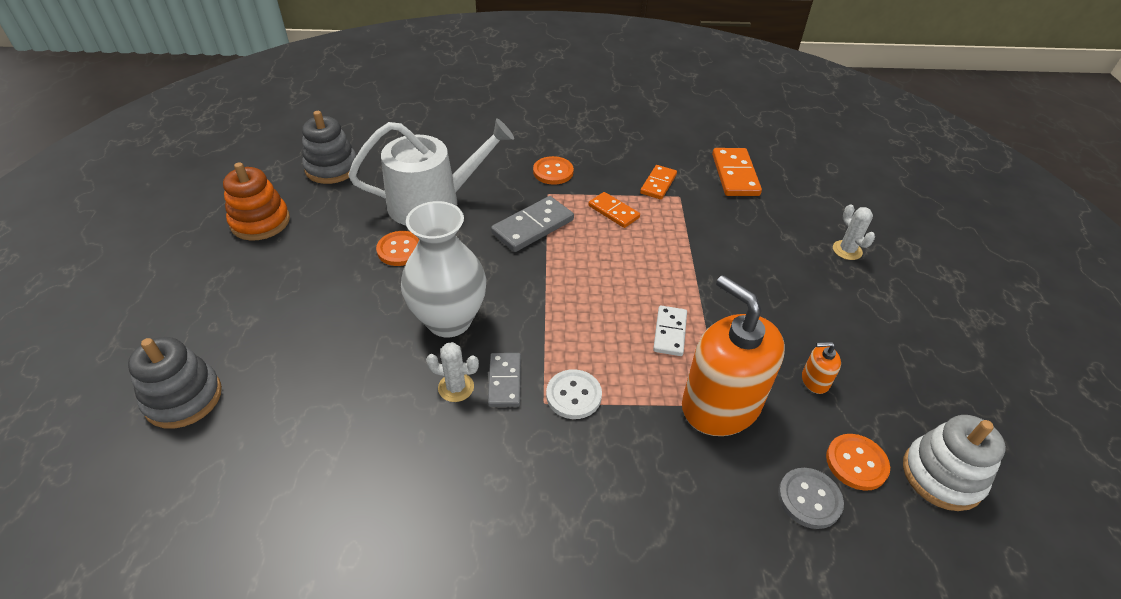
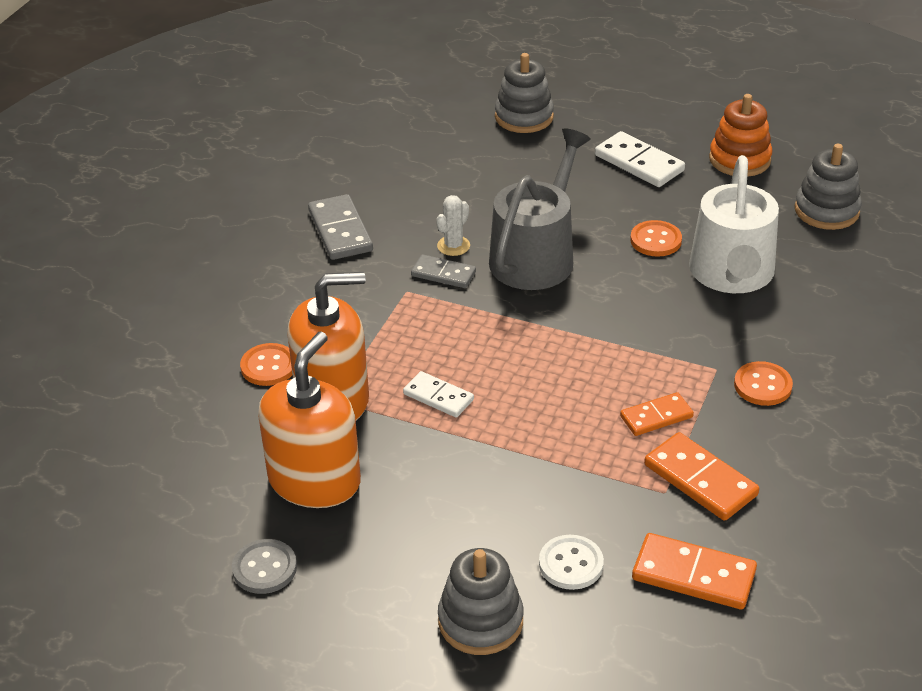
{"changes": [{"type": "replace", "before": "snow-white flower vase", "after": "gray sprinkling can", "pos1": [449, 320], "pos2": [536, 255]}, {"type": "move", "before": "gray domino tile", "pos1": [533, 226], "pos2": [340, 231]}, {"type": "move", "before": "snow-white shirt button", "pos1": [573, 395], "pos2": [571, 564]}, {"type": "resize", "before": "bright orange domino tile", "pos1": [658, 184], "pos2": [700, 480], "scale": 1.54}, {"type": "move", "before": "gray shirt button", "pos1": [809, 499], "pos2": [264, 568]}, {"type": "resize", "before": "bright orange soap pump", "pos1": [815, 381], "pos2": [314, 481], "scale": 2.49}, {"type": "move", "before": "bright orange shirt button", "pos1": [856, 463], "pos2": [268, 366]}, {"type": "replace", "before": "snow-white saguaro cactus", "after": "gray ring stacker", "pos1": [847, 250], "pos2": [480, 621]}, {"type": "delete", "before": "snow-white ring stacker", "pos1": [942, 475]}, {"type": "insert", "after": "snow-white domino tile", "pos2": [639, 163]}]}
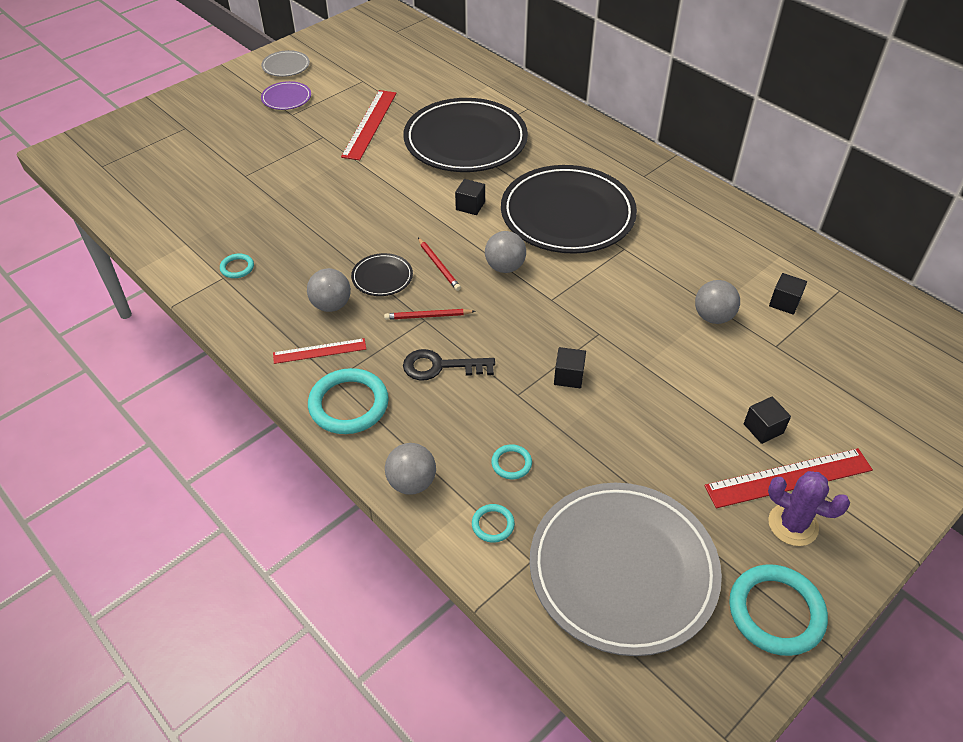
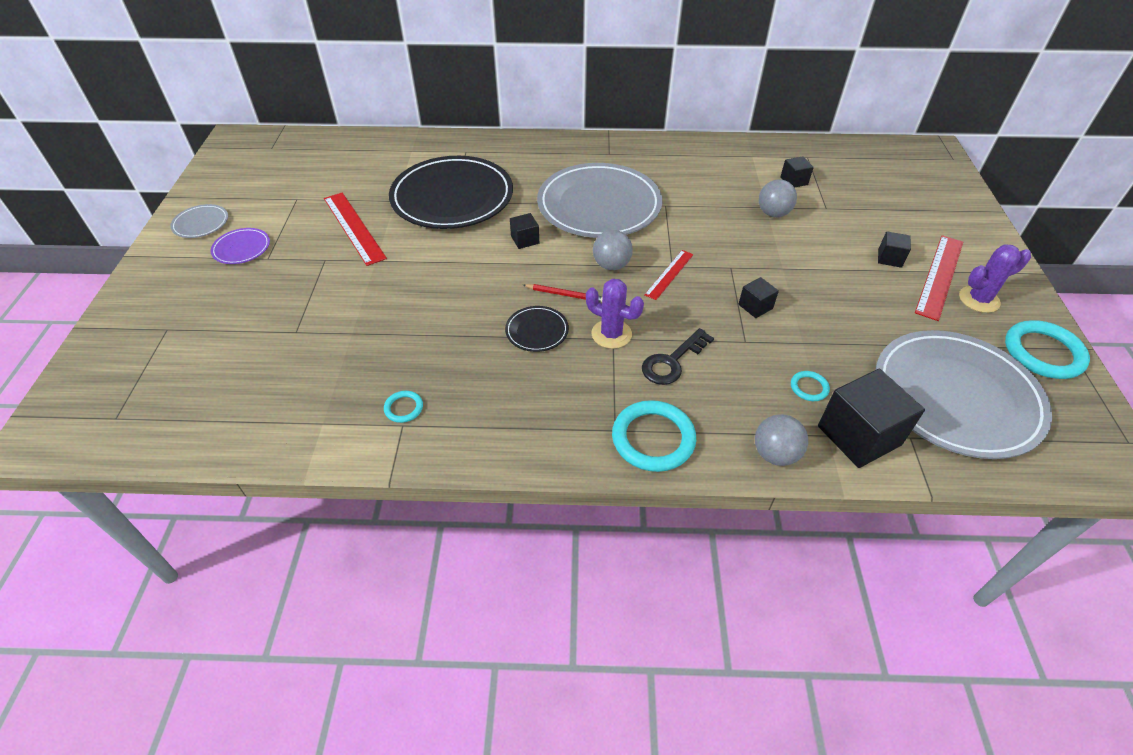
{"changes": [{"type": "move", "before": "red measuring stick", "pos1": [319, 351], "pos2": [669, 274]}, {"type": "delete", "before": "gray ball", "pos1": [331, 305]}, {"type": "replace", "before": "red lead pencil", "after": "violet saguaro cactus", "pos1": [428, 316], "pos2": [611, 334]}, {"type": "replace", "before": "teal torus", "after": "ebony block", "pos1": [493, 524], "pos2": [859, 435]}, {"type": "recolor", "before": "ebony flat dish", "after": "gray flat dish", "pos1": [567, 214], "pos2": [599, 205]}]}
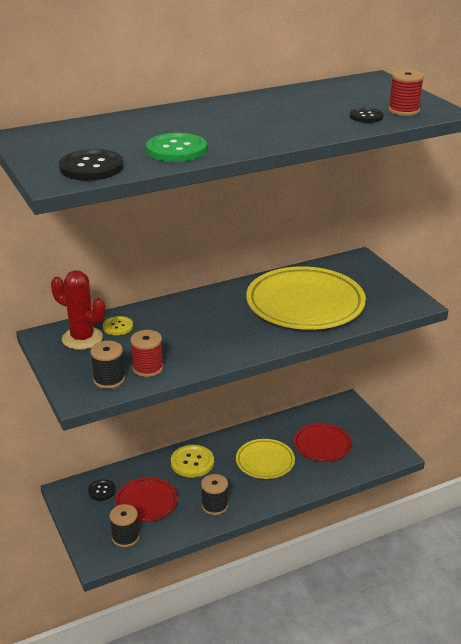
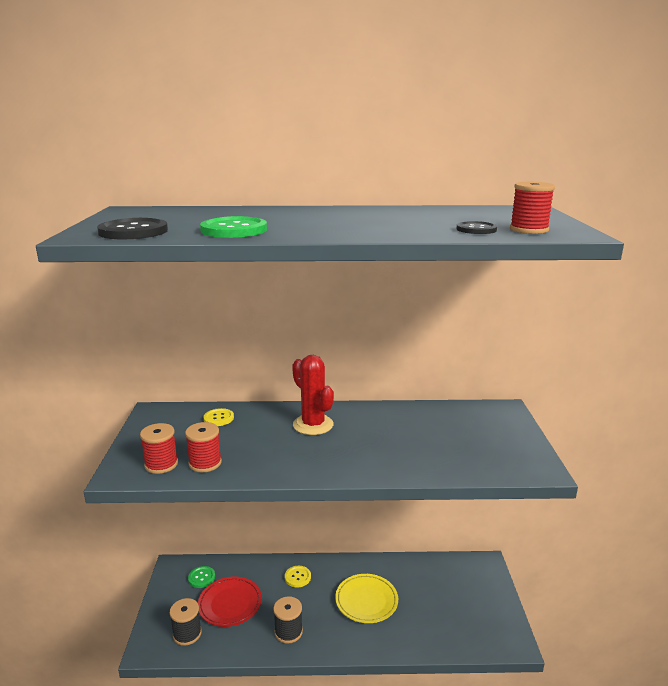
{"changes": [{"type": "move", "before": "red saguaro cactus", "pos1": [82, 338], "pos2": [313, 425]}, {"type": "recolor", "before": "ebony shirt button", "after": "emerald shirt button", "pos1": [102, 491], "pos2": [201, 578]}, {"type": "recolor", "before": "ebony reel of thread", "after": "red reel of thread", "pos1": [109, 380], "pos2": [161, 464]}, {"type": "resize", "before": "bright yellow shirt button", "pos1": [192, 462], "pos2": [297, 577], "scale": 0.6}, {"type": "delete", "before": "bright yellow flat dish", "pos1": [305, 304]}, {"type": "delete", "before": "red flat dish", "pos1": [322, 445]}]}
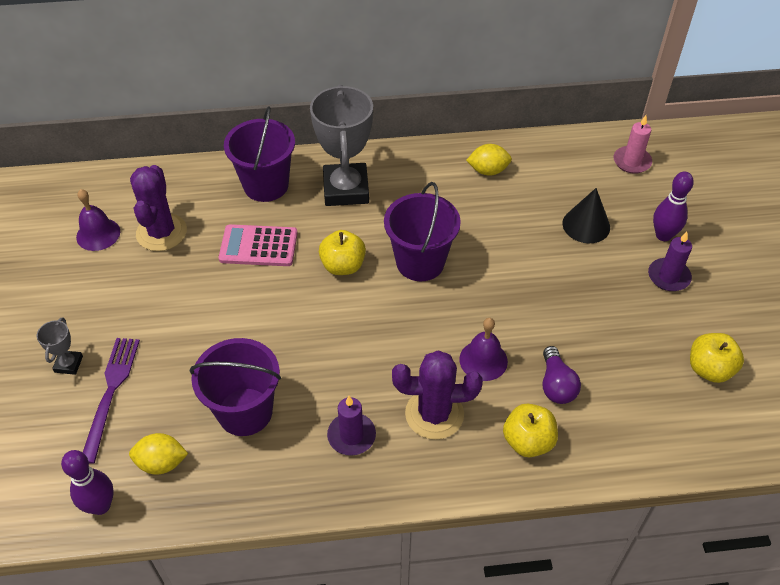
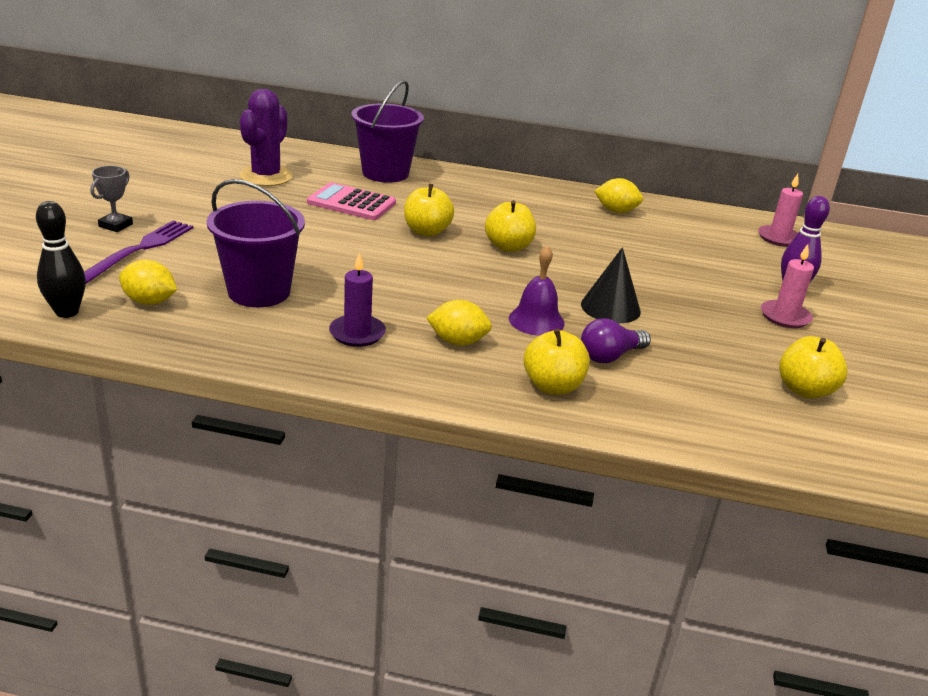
{"changes": [{"type": "recolor", "before": "violet tenpin", "after": "ebony tenpin", "pos1": [100, 505], "pos2": [67, 312]}, {"type": "delete", "before": "violet school bell", "pos1": [98, 234]}, {"type": "delete", "before": "gray prize cup", "pos1": [346, 189]}, {"type": "replace", "before": "violet sand bucket", "after": "bright yellow toy apple", "pos1": [420, 262], "pos2": [508, 247]}, {"type": "replace", "before": "violet saguaro cactus", "after": "bright yellow toy lemon", "pos1": [434, 414], "pos2": [458, 341]}, {"type": "rotate", "before": "violet light bulb", "pos1": [556, 385], "pos2": [610, 356], "turn": 45}, {"type": "move", "before": "ebony cone shape", "pos1": [586, 225], "pos2": [610, 307]}, {"type": "recolor", "before": "violet wax candle", "after": "pink wax candle", "pos1": [668, 276], "pos2": [785, 317]}]}
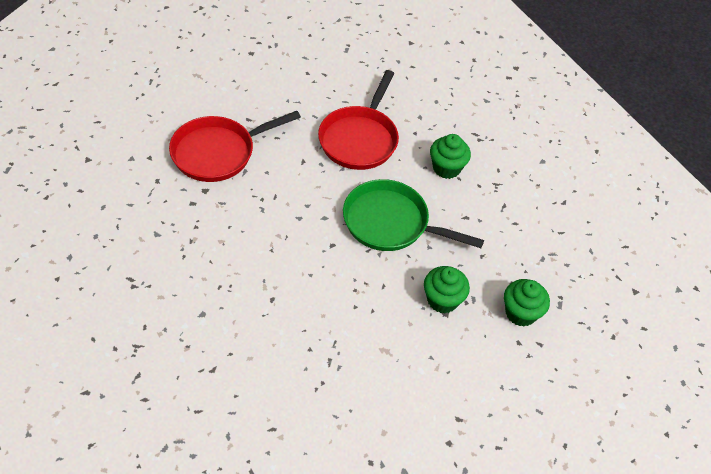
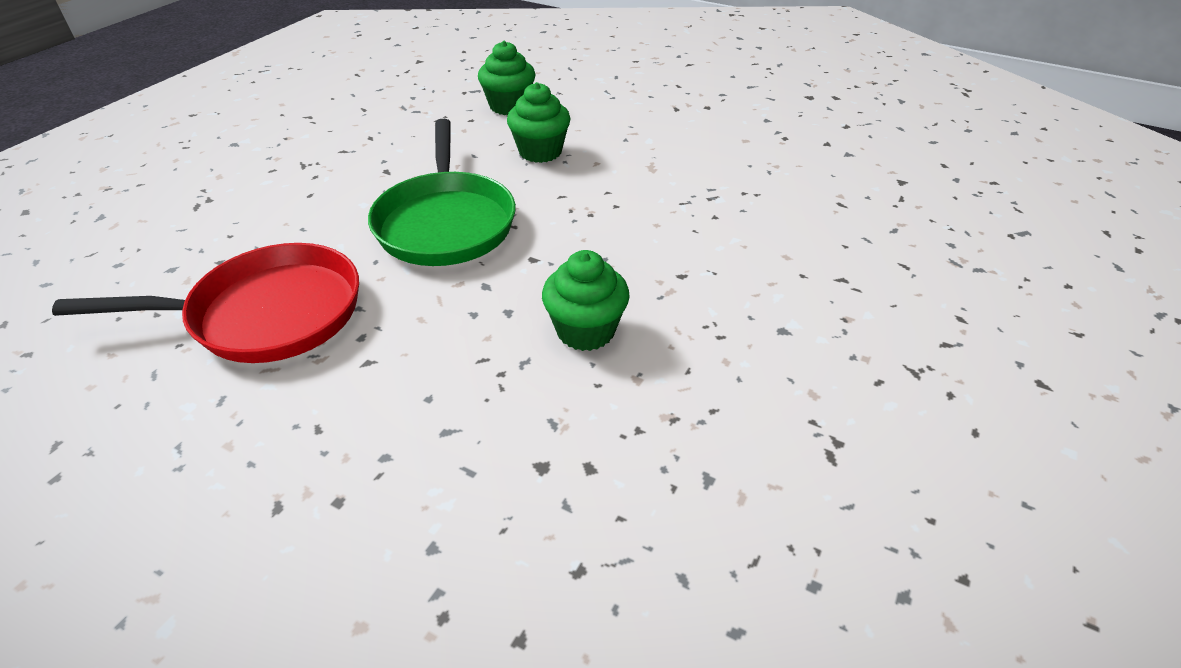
{"changes": [{"type": "delete", "before": "red pan", "pos1": [218, 152]}, {"type": "move", "before": "emerald muffin", "pos1": [446, 168], "pos2": [585, 331]}]}
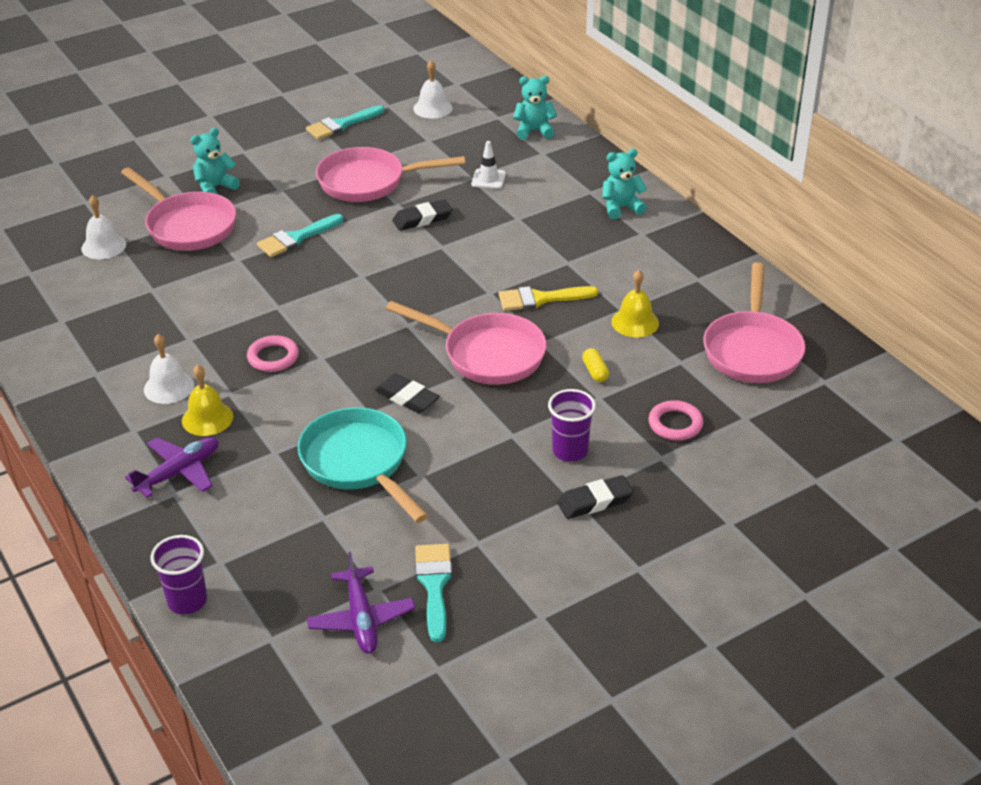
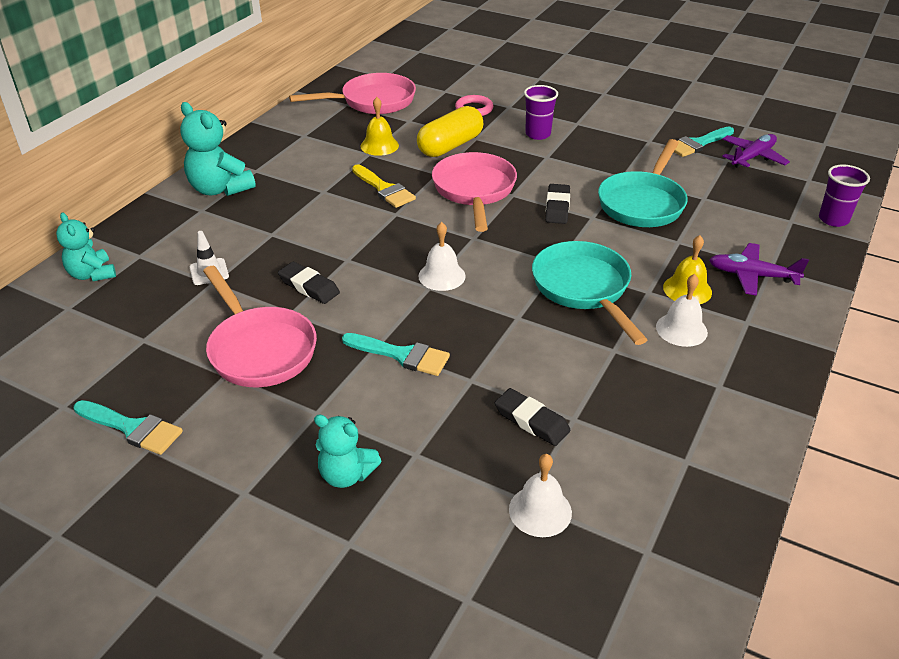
{"changes": [{"type": "delete", "before": "pink pan", "pos1": [187, 226]}, {"type": "replace", "before": "pink torus", "after": "teal pan", "pos1": [273, 357], "pos2": [584, 289]}, {"type": "move", "before": "snow-white school bell", "pos1": [432, 108], "pos2": [442, 276]}, {"type": "move", "before": "ebony gum eraser", "pos1": [594, 501], "pos2": [531, 421]}, {"type": "resize", "before": "bright yellow pill", "pos1": [595, 371], "pos2": [450, 146], "scale": 2.37}, {"type": "resize", "before": "teal teddy bear", "pos1": [621, 207], "pos2": [220, 189], "scale": 1.52}]}
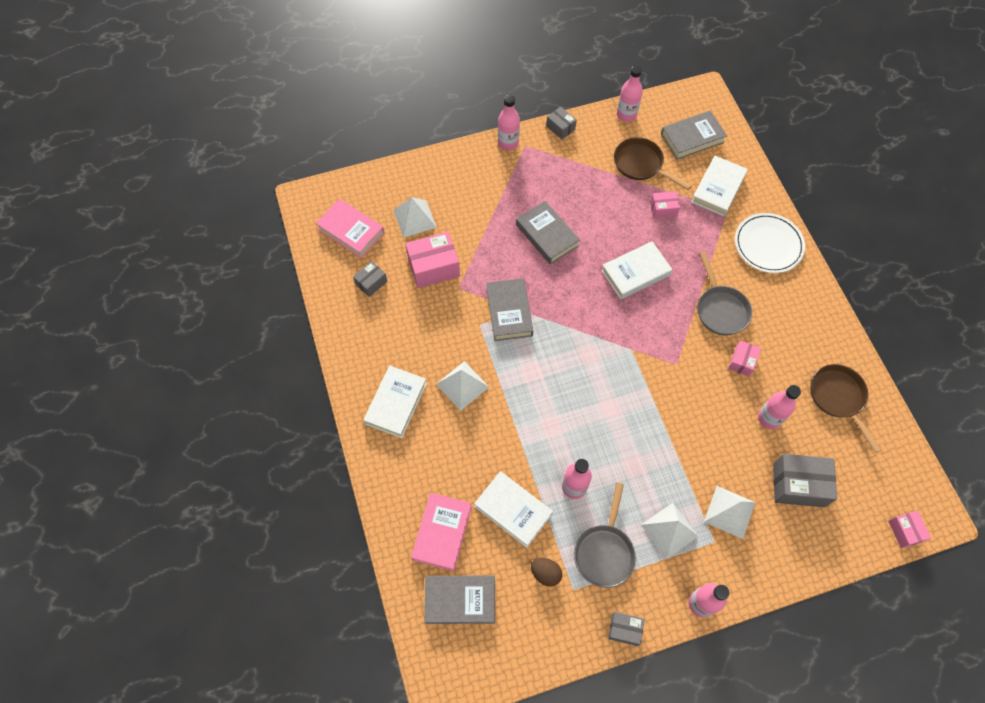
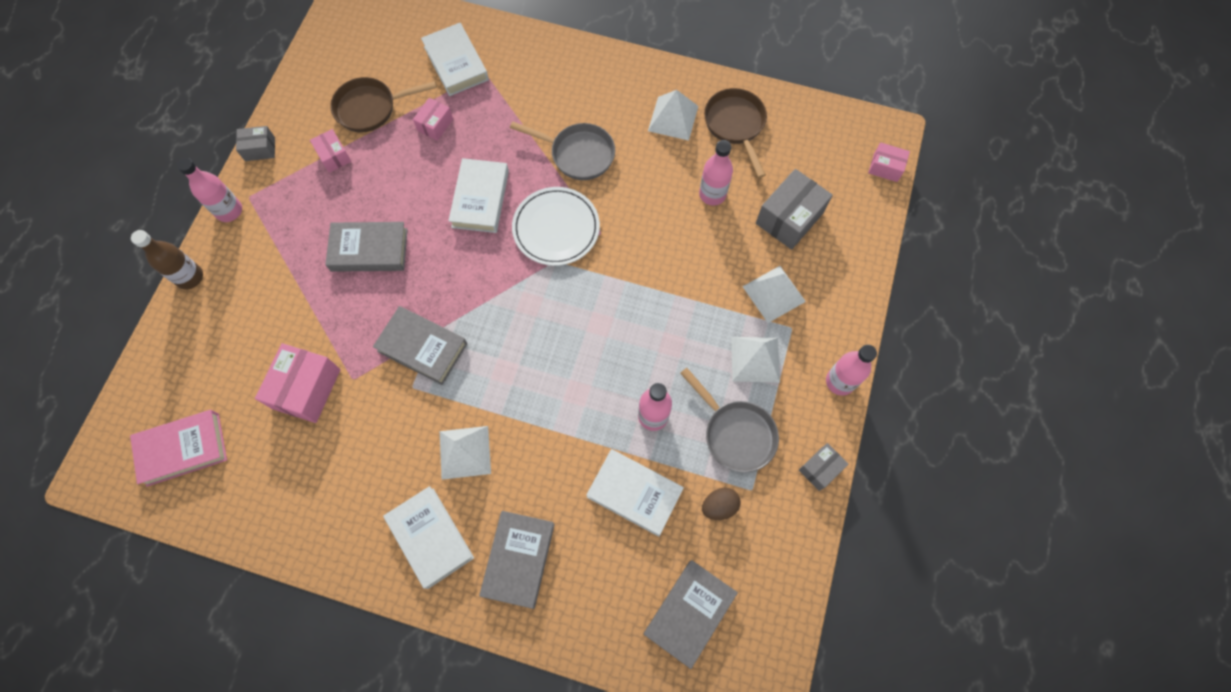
{"changes": [{"type": "delete", "before": "gray package", "pos1": [371, 283]}, {"type": "move", "before": "snow-white solid pyramid", "pos1": [414, 218], "pos2": [673, 118]}, {"type": "delete", "before": "pink hardback", "pos1": [442, 532]}, {"type": "rotate", "before": "snow-white hardback", "pos1": [513, 510], "pos2": [634, 493], "turn": 45}, {"type": "delete", "before": "pink drink bottle", "pos1": [626, 115]}, {"type": "move", "before": "gray hardback", "pos1": [692, 138], "pos2": [518, 559]}, {"type": "move", "before": "pink package", "pos1": [742, 361], "pos2": [334, 156]}, {"type": "move", "before": "snow-white flat dish", "pos1": [768, 245], "pos2": [556, 228]}, {"type": "rotate", "before": "brown pan", "pos1": [838, 398], "pos2": [736, 125], "turn": 60}, {"type": "insert", "after": "brown drink bottle", "pos2": [190, 277]}]}
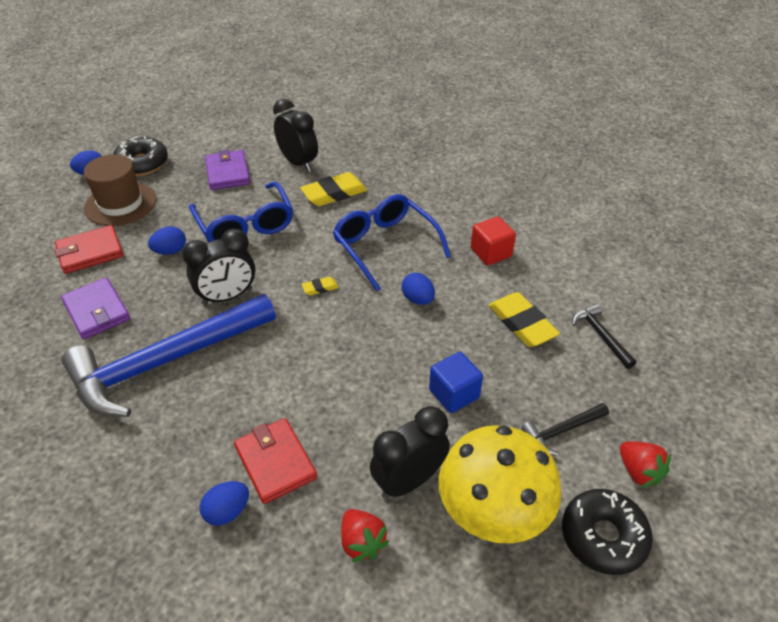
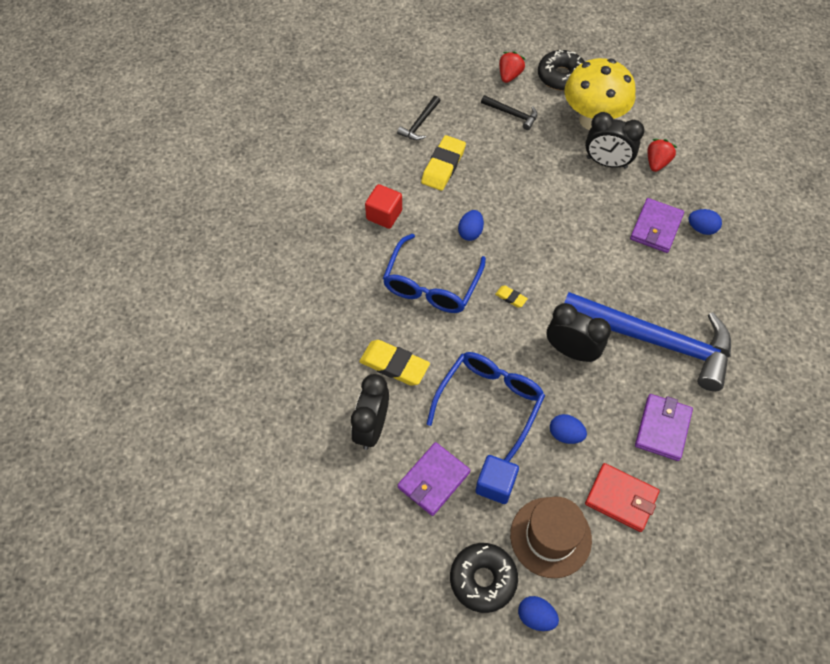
{"changes": [{"type": "recolor", "before": "red billfold", "after": "violet billfold", "pos1": [275, 462], "pos2": [656, 227]}, {"type": "move", "before": "royal blue block", "pos1": [454, 394], "pos2": [495, 485]}]}
